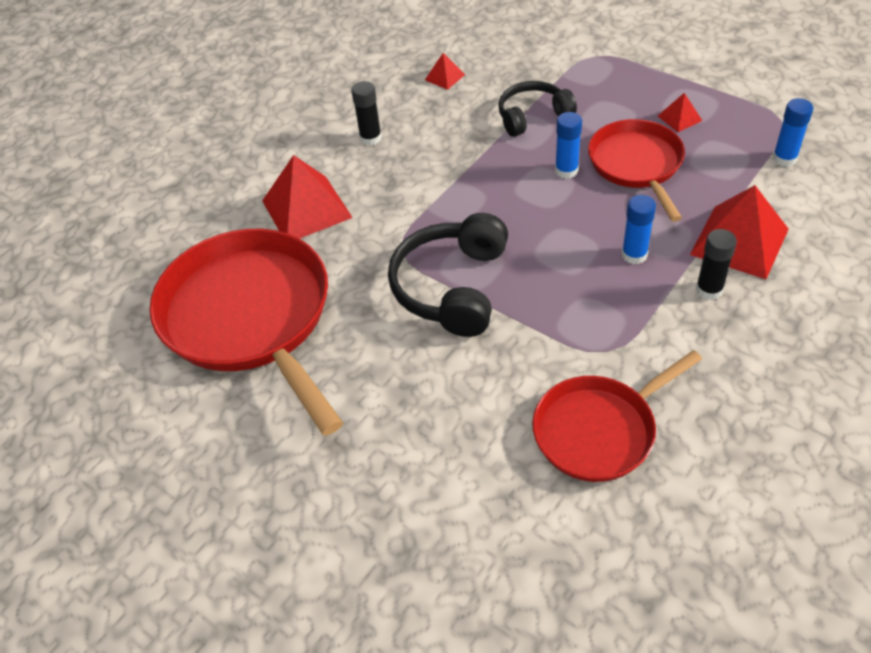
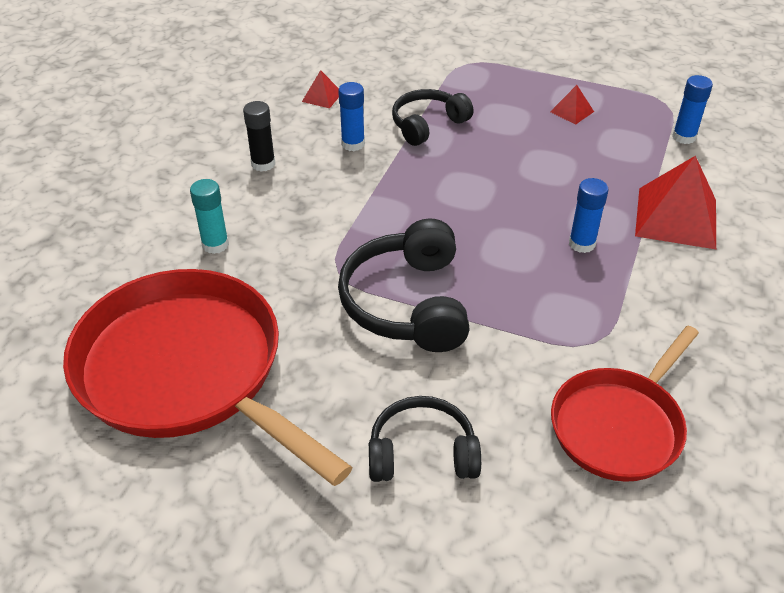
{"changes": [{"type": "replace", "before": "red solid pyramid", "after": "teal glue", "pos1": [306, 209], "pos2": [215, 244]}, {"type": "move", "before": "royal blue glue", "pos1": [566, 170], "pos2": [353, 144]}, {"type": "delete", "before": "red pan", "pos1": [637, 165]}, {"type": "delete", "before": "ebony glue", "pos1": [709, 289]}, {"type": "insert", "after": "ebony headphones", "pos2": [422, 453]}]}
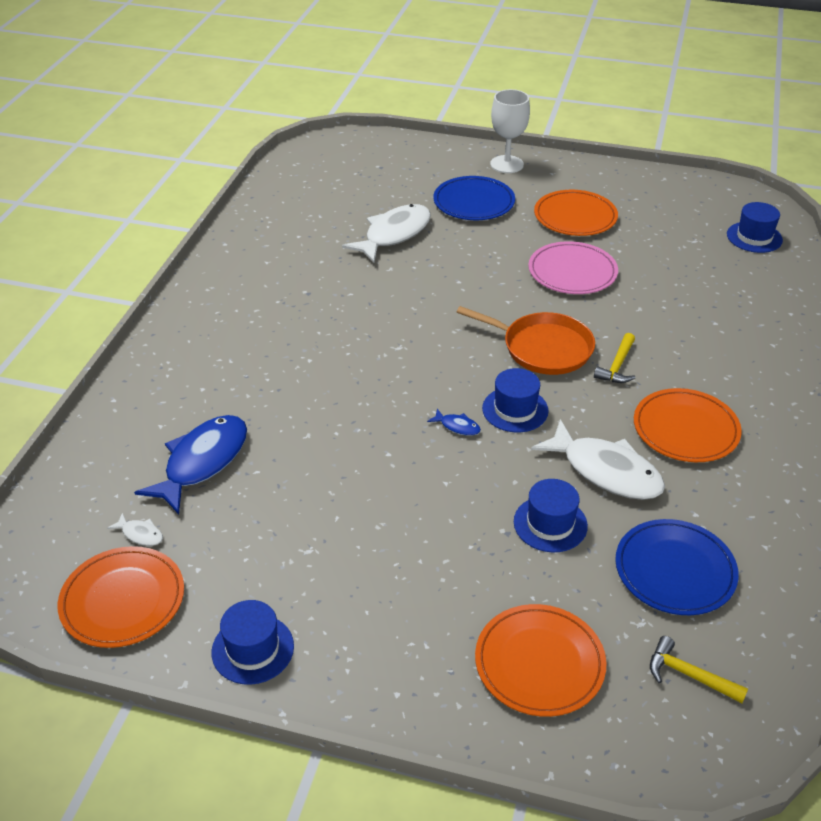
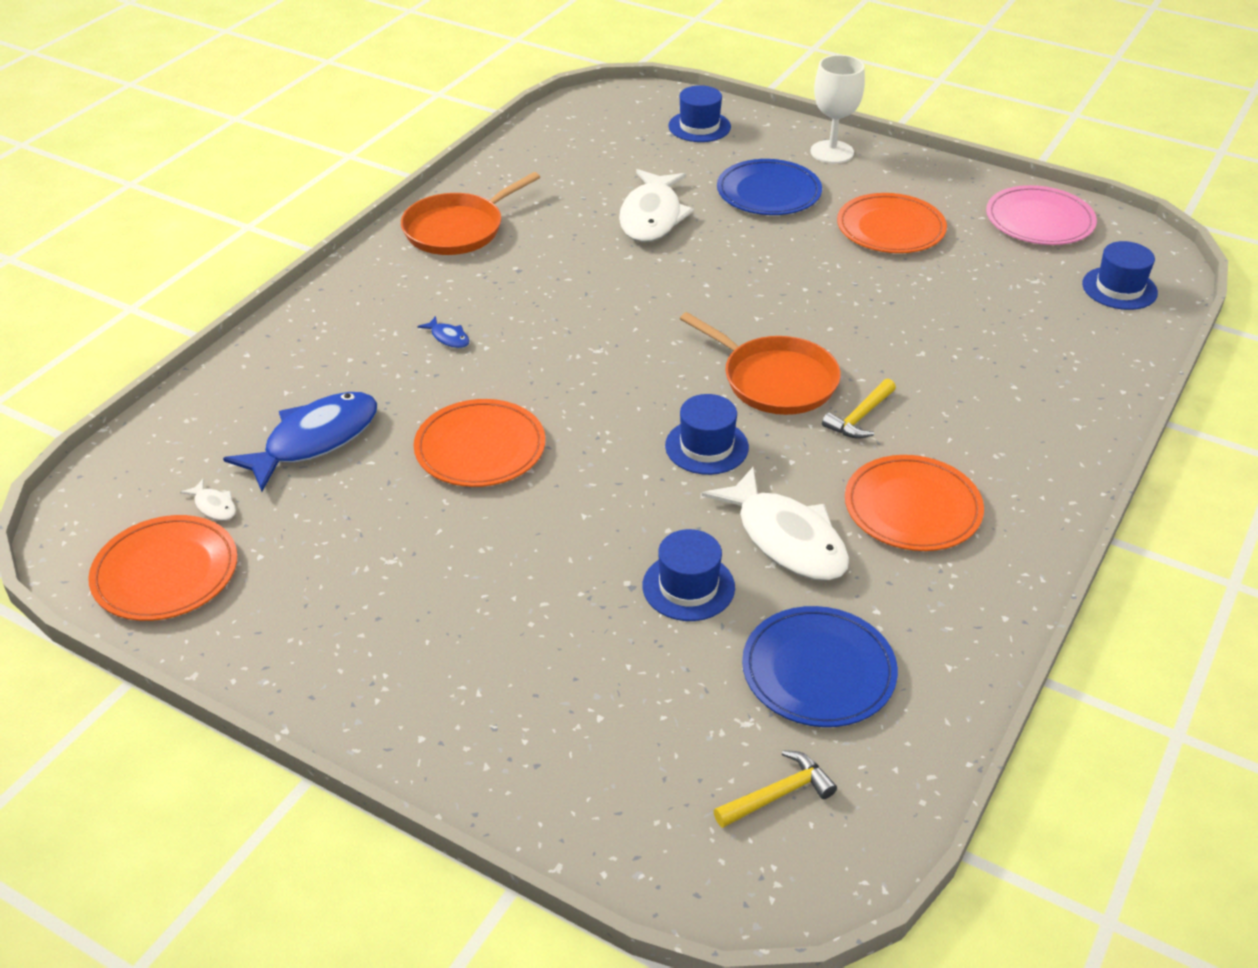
{"changes": [{"type": "move", "before": "royal blue top hat", "pos1": [253, 649], "pos2": [699, 126]}, {"type": "rotate", "before": "snow-white fish", "pos1": [394, 234], "pos2": [652, 217], "turn": 135}, {"type": "move", "before": "royal blue fish", "pos1": [457, 426], "pos2": [448, 338]}, {"type": "move", "before": "bright orange flat dish", "pos1": [539, 663], "pos2": [480, 448]}, {"type": "move", "before": "pink flat dish", "pos1": [572, 272], "pos2": [1039, 220]}, {"type": "rotate", "before": "bright yellow claw hammer", "pos1": [689, 675], "pos2": [778, 794], "turn": 105}, {"type": "insert", "after": "bright orange pan", "pos2": [457, 229]}]}
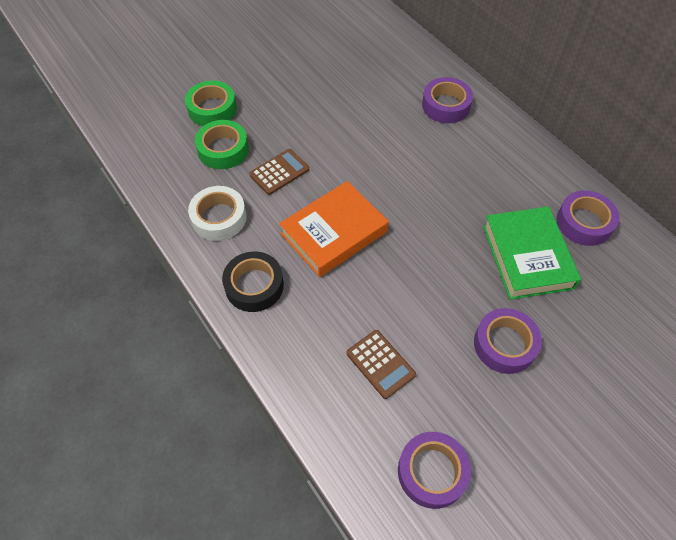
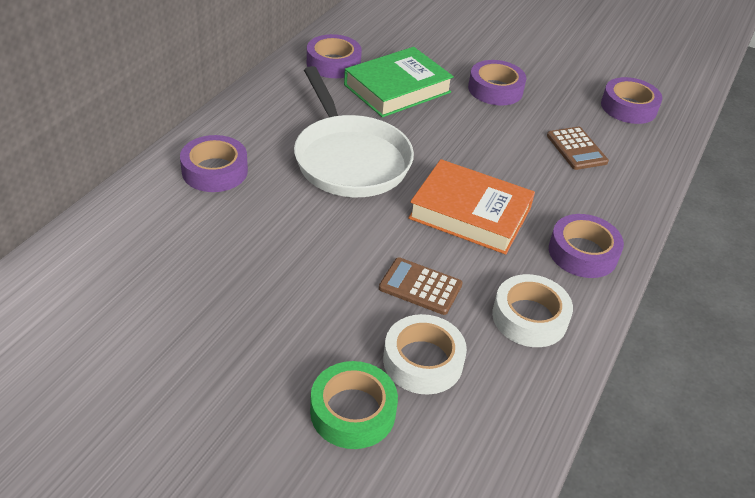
{"changes": [{"type": "recolor", "before": "emerald sticky tape", "after": "snow-white sticky tape", "pos1": [223, 149], "pos2": [423, 361]}, {"type": "recolor", "before": "ebony sticky tape", "after": "violet sticky tape", "pos1": [254, 286], "pos2": [582, 253]}, {"type": "rotate", "before": "brown calculator", "pos1": [380, 364], "pos2": [576, 149], "turn": 135}, {"type": "insert", "after": "snow-white pan", "pos2": [349, 159]}]}
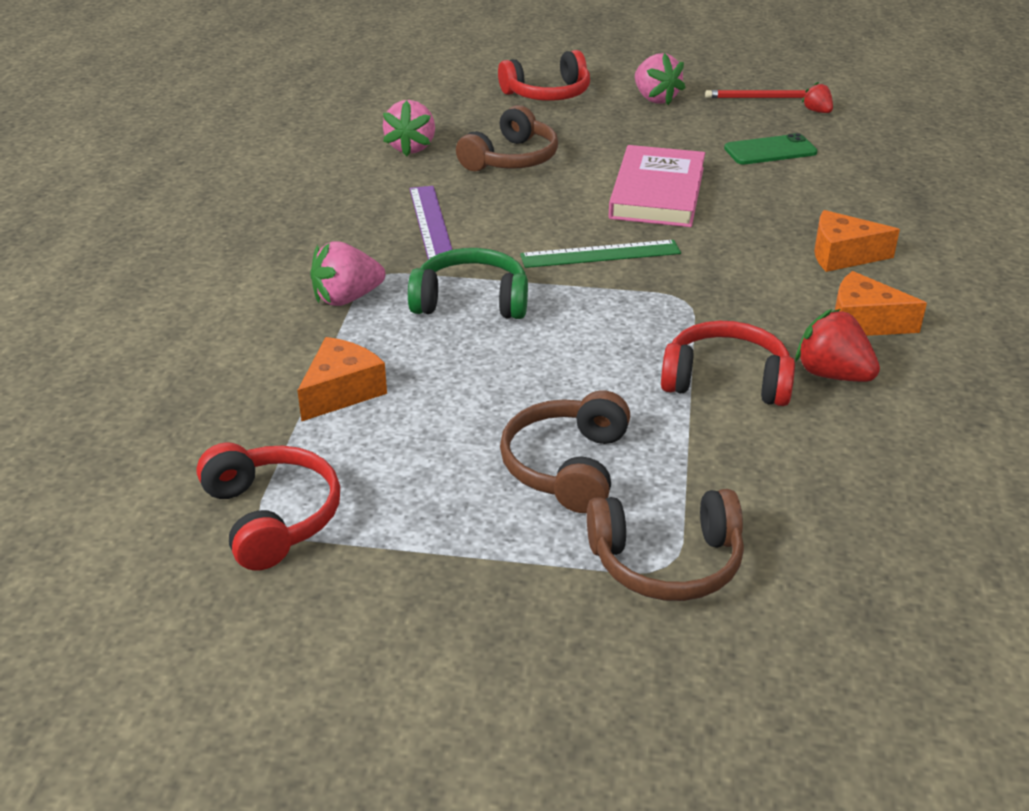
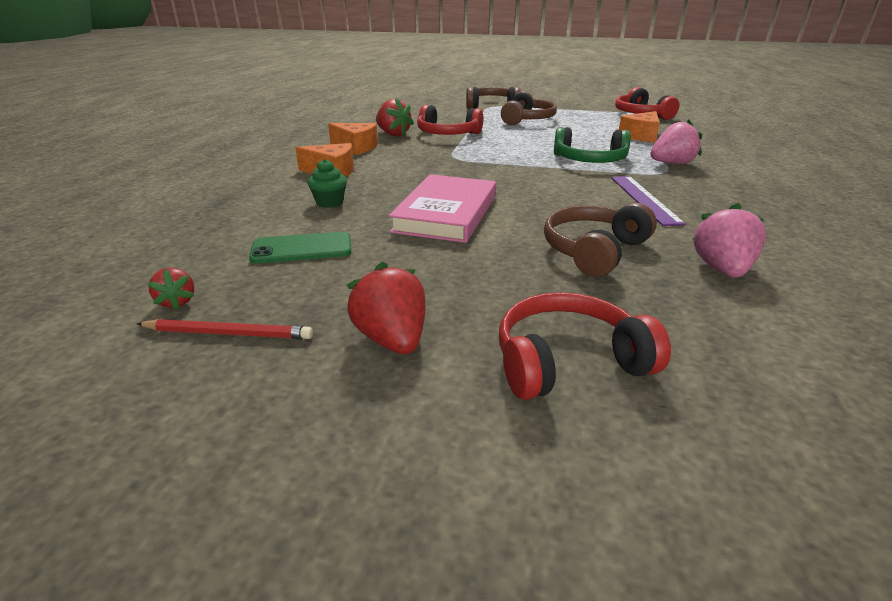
{"changes": [{"type": "delete", "before": "emerald measuring stick", "pos1": [600, 254]}, {"type": "recolor", "before": "pink strawberry", "after": "red strawberry", "pos1": [655, 99], "pos2": [392, 339]}, {"type": "insert", "after": "emerald muffin", "pos2": [329, 202]}]}
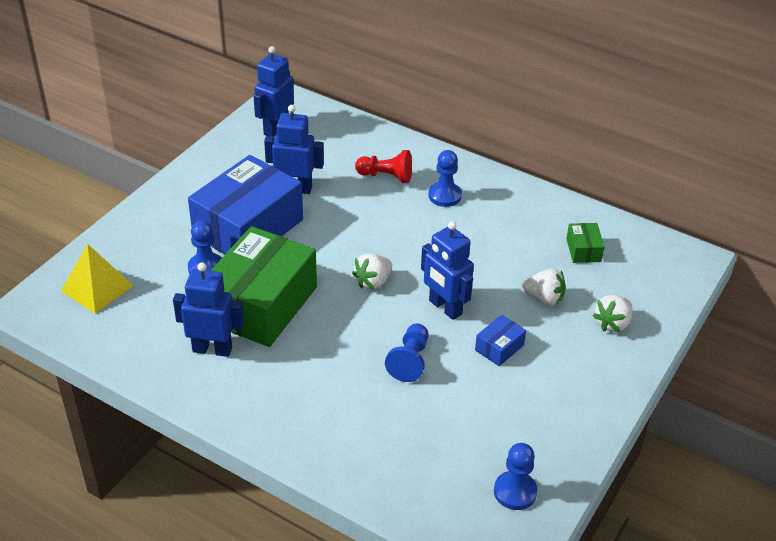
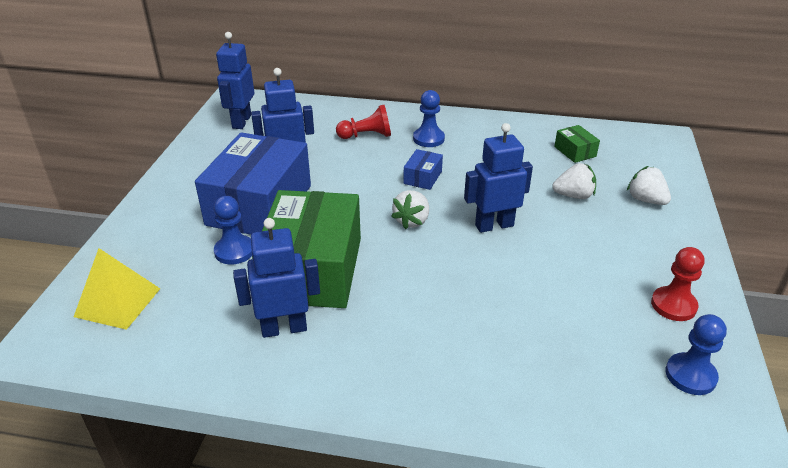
{"changes": [{"type": "delete", "before": "royal blue pawn", "pos1": [410, 361]}, {"type": "rotate", "before": "royal blue robot", "pos1": [445, 308], "pos2": [494, 225], "turn": 135}, {"type": "move", "before": "royal blue package", "pos1": [499, 347], "pos2": [423, 177]}, {"type": "rotate", "before": "snow-white strawberry", "pos1": [612, 323], "pos2": [646, 200], "turn": 120}, {"type": "insert", "after": "red pawn", "pos2": [673, 305]}]}
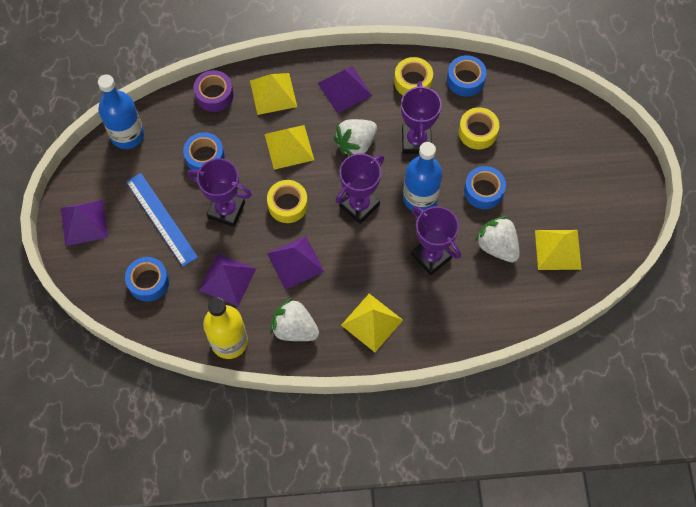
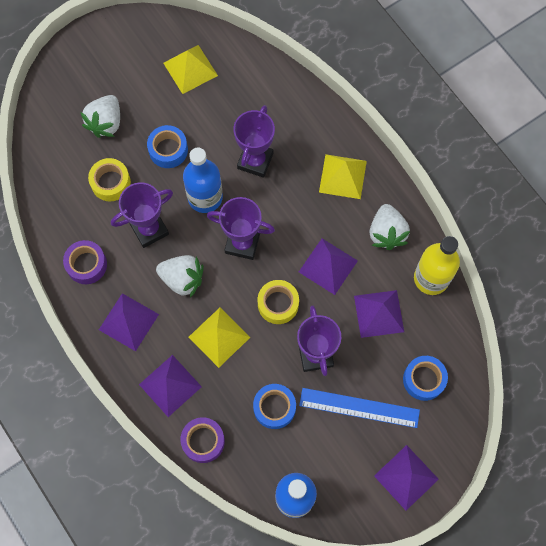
{"changes": [{"type": "rotate", "before": "royal blue measuring stick", "pos1": [161, 219], "pos2": [359, 407], "turn": 75}, {"type": "recolor", "before": "bright yellow solid pyramid", "after": "violet solid pyramid", "pos1": [273, 93], "pos2": [170, 385]}, {"type": "recolor", "before": "bright yellow sticky tape", "after": "violet sticky tape", "pos1": [413, 82], "pos2": [86, 265]}, {"type": "delete", "before": "royal blue sticky tape", "pos1": [465, 80]}, {"type": "move", "before": "snow-white strawberry", "pos1": [497, 246], "pos2": [106, 123]}]}
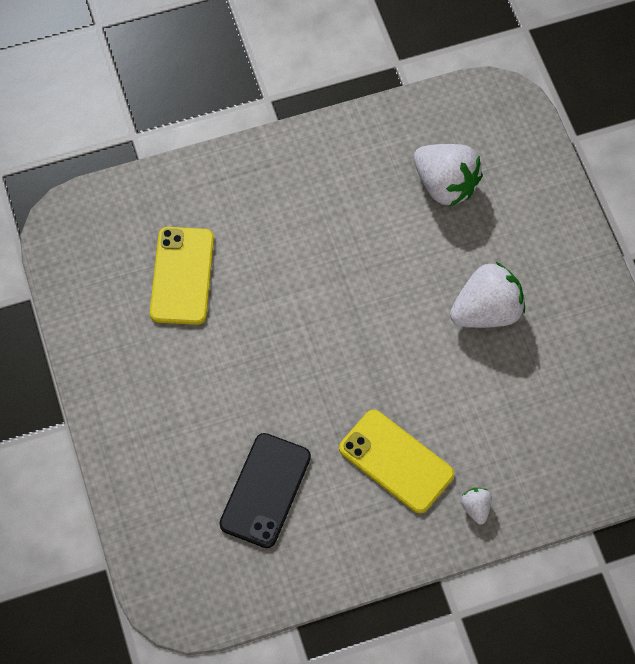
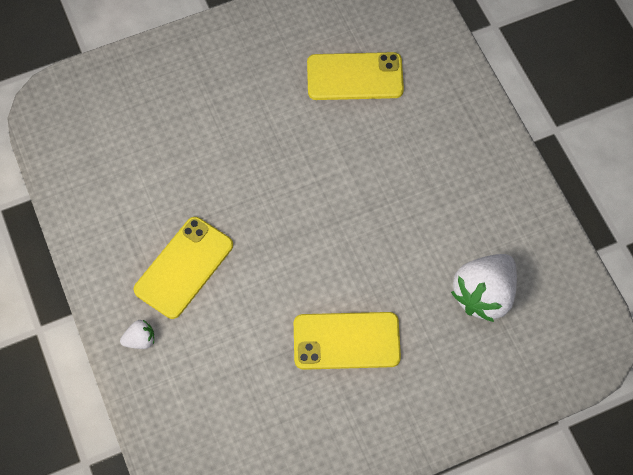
{"changes": [{"type": "delete", "before": "ebony mobile phone", "pos1": [265, 490]}, {"type": "replace", "before": "snow-white strawberry", "after": "bright yellow mobile phone", "pos1": [486, 311], "pos2": [346, 341]}]}
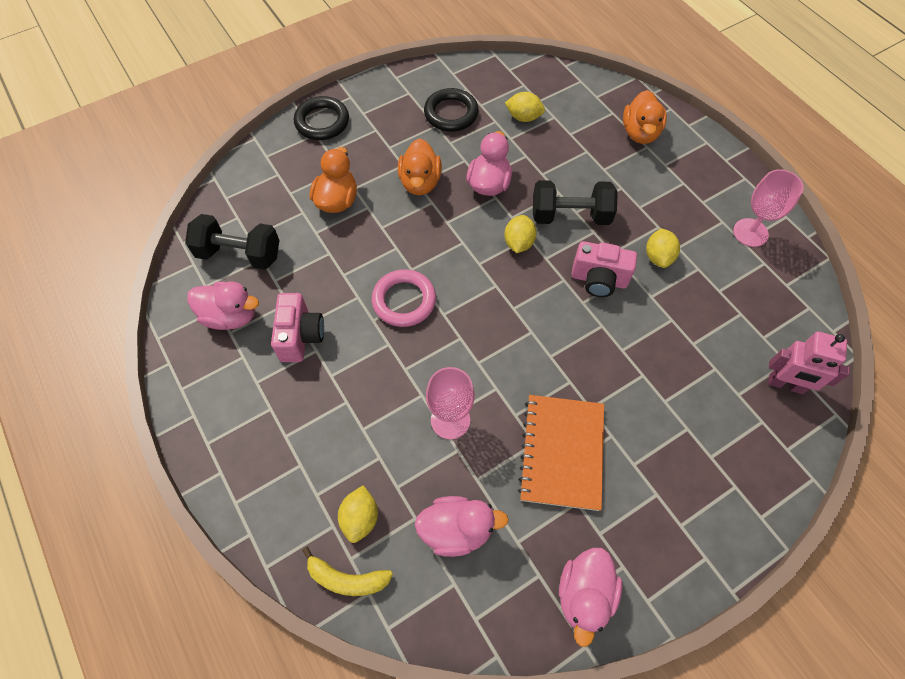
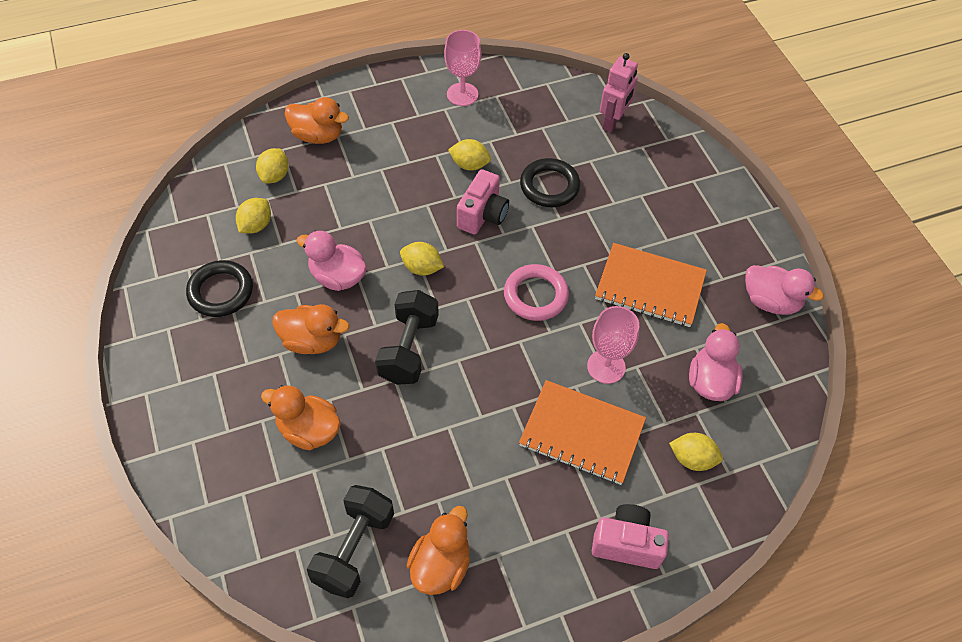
{"changes": [{"type": "recolor", "before": "pink toy duck", "after": "bright orange toy duck", "pos1": [230, 316], "pos2": [440, 565]}, {"type": "move", "before": "pink photo camera", "pos1": [300, 336], "pos2": [626, 544]}, {"type": "move", "before": "ebony torus", "pos1": [322, 122], "pos2": [549, 186]}, {"type": "delete", "before": "bright yellow banana", "pos1": [346, 578]}, {"type": "move", "before": "pink torus", "pos1": [404, 301], "pos2": [535, 295]}, {"type": "move", "before": "ebony dumbbell", "pos1": [570, 216], "pos2": [408, 349]}, {"type": "insert", "after": "bright yellow toy lemon", "pos2": [275, 176]}, {"type": "insert", "after": "bright orange exercise book", "pos2": [582, 434]}]}
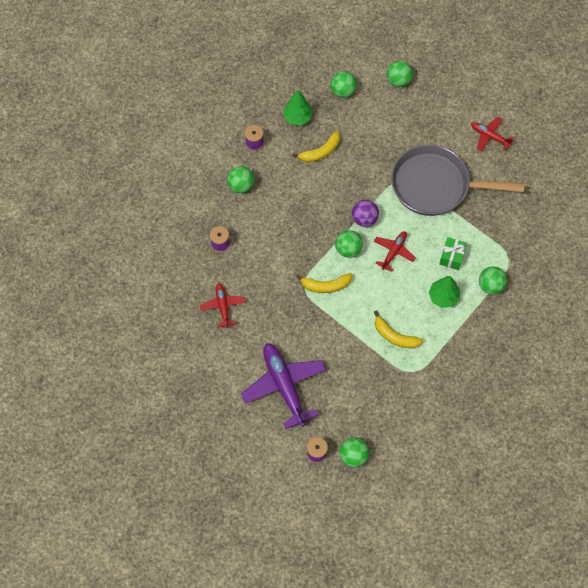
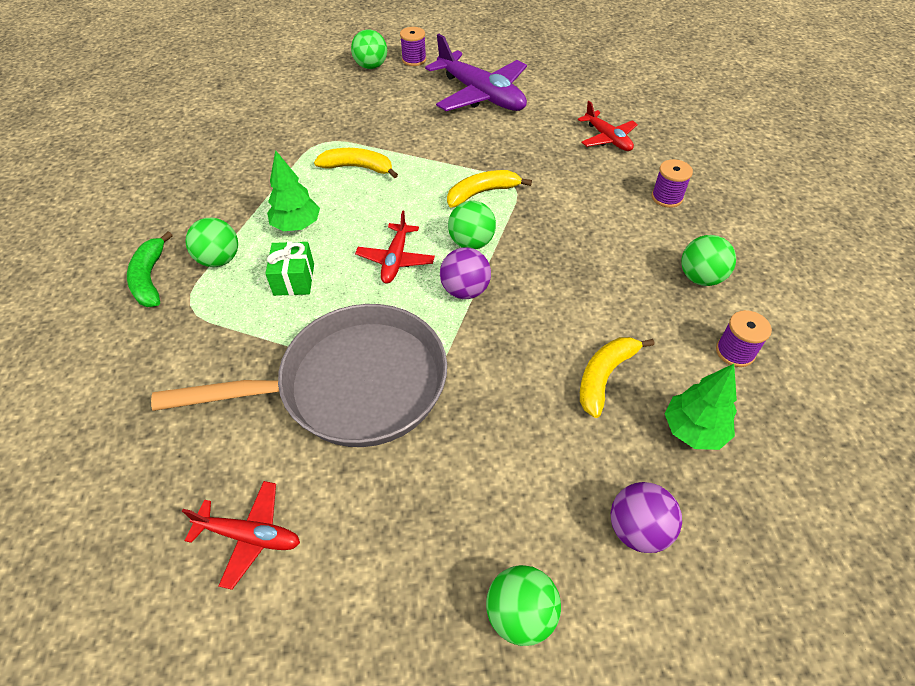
{"changes": [{"type": "recolor", "before": "emerald ball", "after": "violet ball", "pos1": [343, 91], "pos2": [638, 529]}, {"type": "insert", "after": "emerald banana", "pos2": [150, 278]}]}
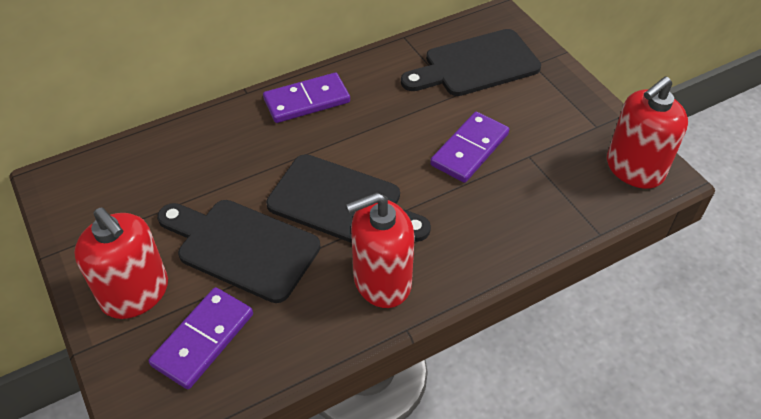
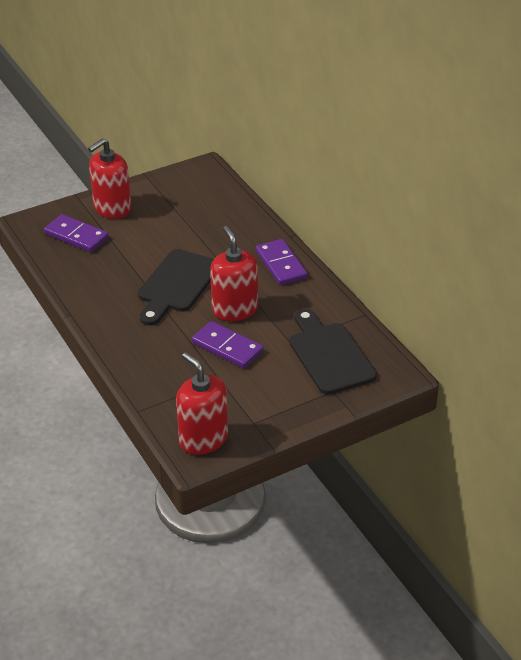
{"changes": [{"type": "delete", "before": "ebony chopping board", "pos1": [242, 247]}, {"type": "move", "before": "red soap pump", "pos1": [382, 281], "pos2": [235, 309]}]}
